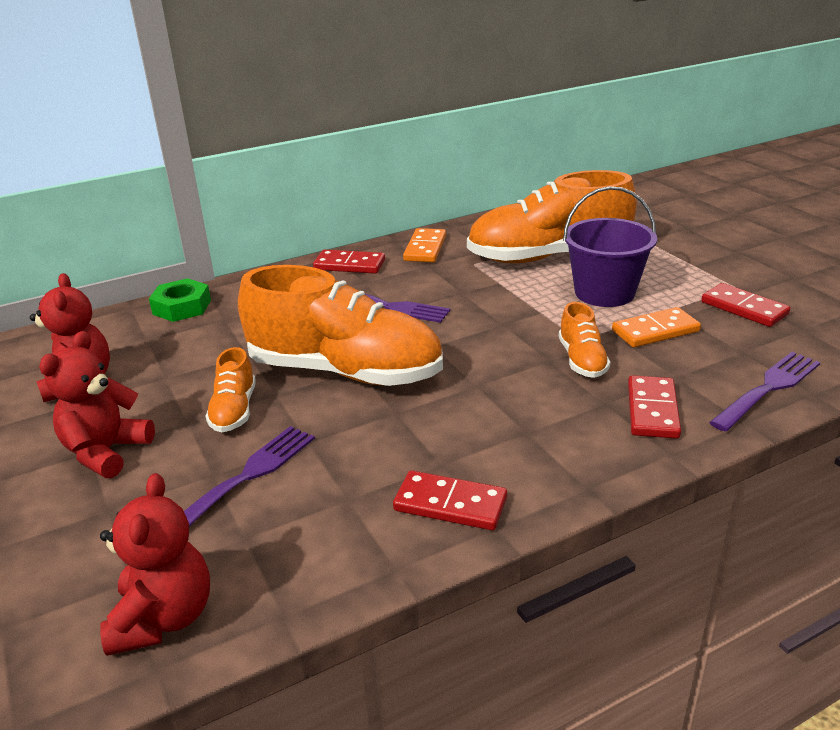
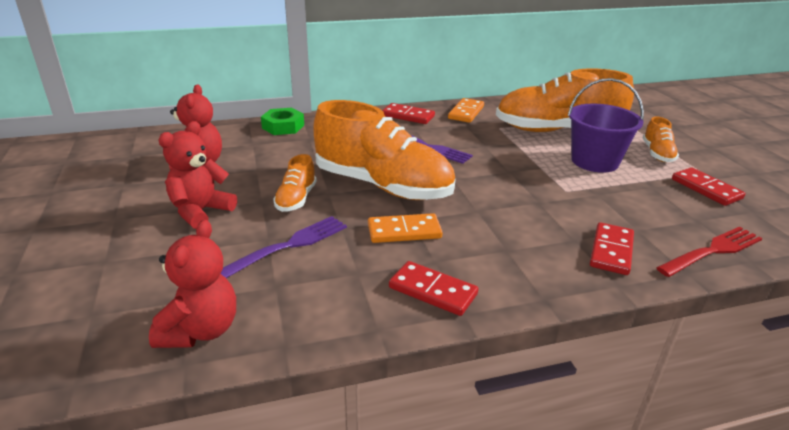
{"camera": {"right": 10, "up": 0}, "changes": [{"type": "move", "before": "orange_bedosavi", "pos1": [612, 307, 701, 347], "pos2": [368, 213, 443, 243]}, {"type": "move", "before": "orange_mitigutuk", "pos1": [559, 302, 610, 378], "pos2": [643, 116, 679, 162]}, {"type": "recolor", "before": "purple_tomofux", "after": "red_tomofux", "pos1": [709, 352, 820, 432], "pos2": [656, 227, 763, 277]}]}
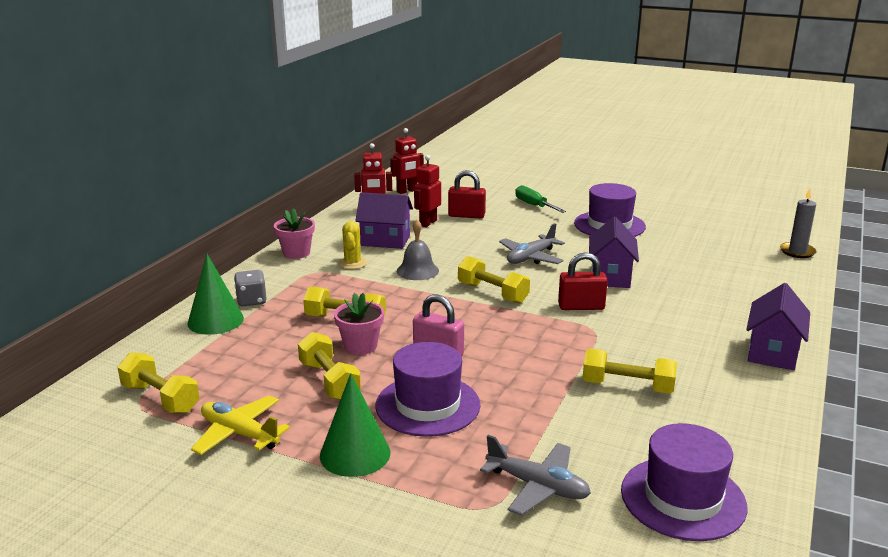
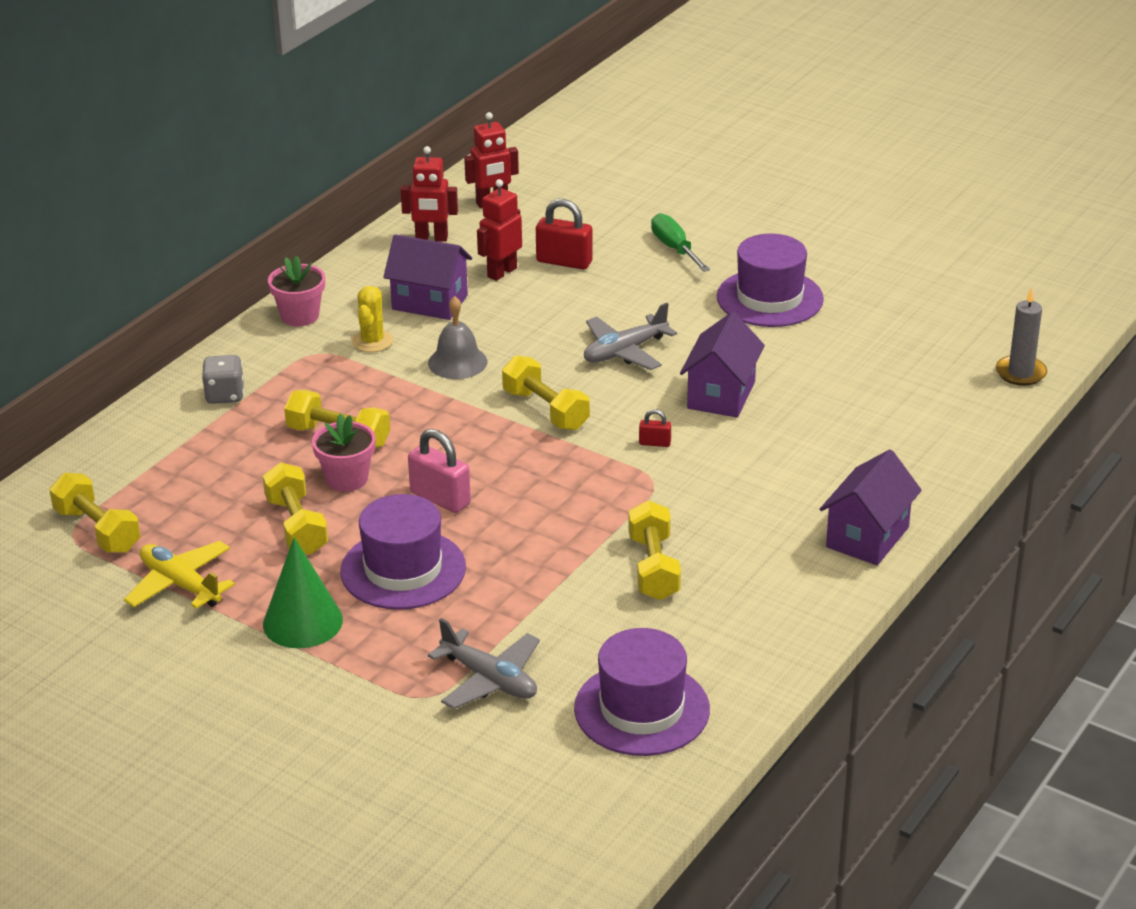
{"camera": {"right": 10, "up": 10}, "changes": [{"type": "rotate", "before": "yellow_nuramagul", "pos1": [583, 349, 677, 394], "pos2": [628, 500, 681, 600], "turn": 60}, {"type": "resize", "before": "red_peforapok", "pos1": [558, 252, 608, 310], "pos2": [639, 409, 671, 447], "scale": 0.51}, {"type": "delete", "before": "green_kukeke", "pos1": [187, 254, 244, 335]}]}
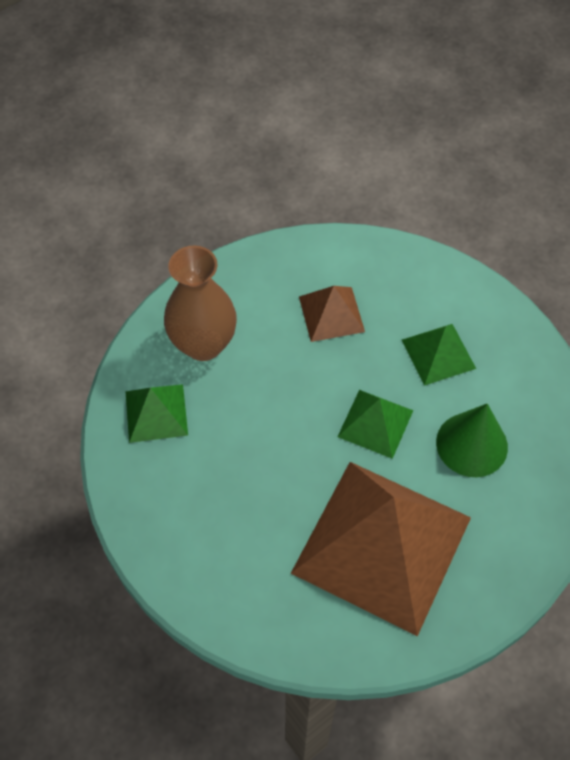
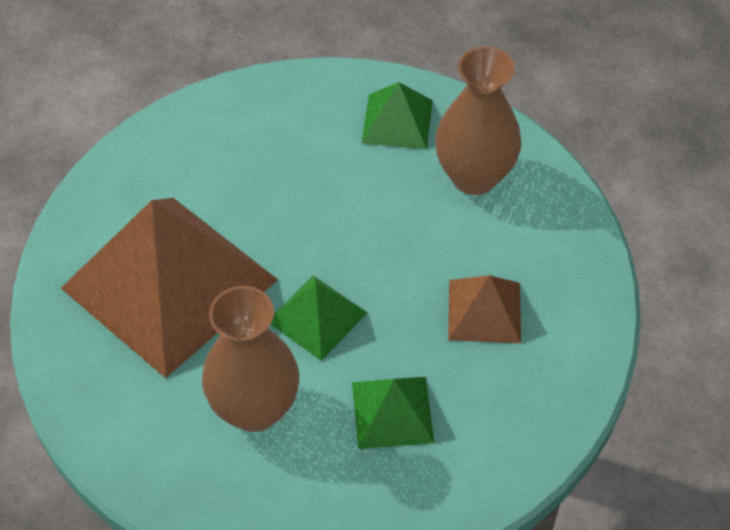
{"camera": {"right": 105, "up": -5}, "changes": [{"type": "replace", "before": "green_kukeke", "after": "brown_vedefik", "pos1": [436, 403, 508, 477], "pos2": [202, 286, 299, 432]}]}
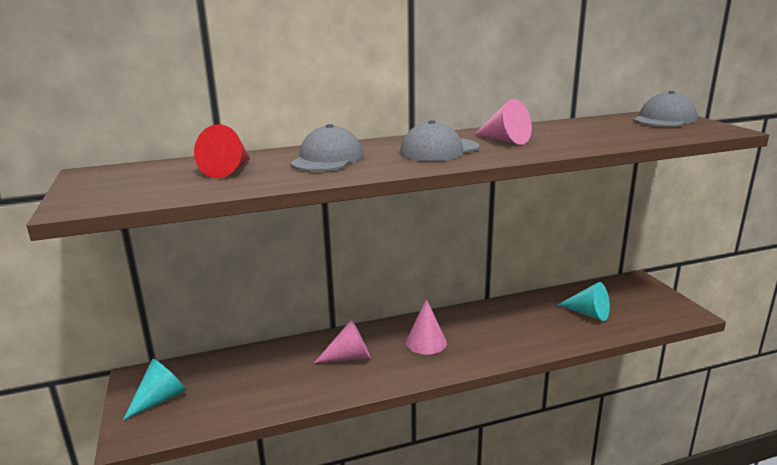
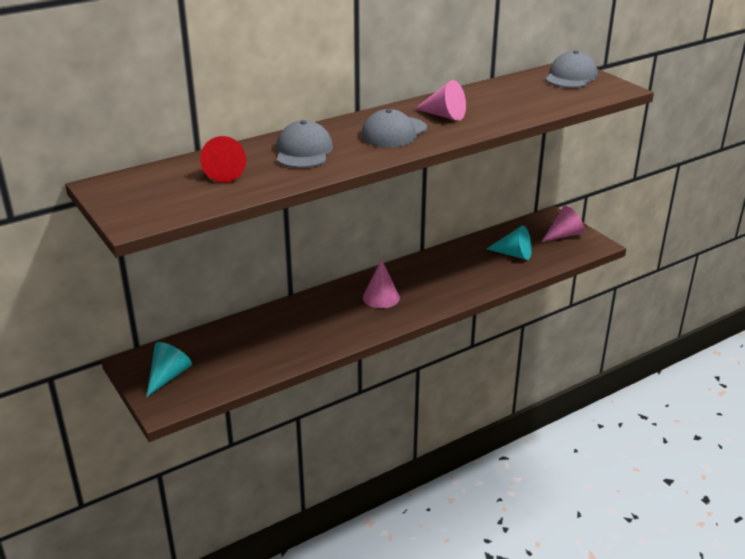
{"camera": {"right": -15, "up": 10}, "changes": [{"type": "move", "before": "pink_kukeke", "pos1": [314, 320, 370, 363], "pos2": [542, 206, 585, 242]}]}
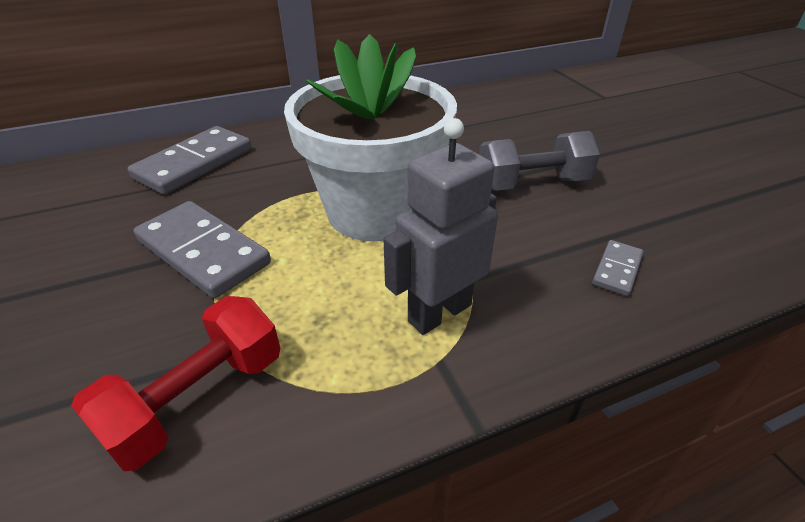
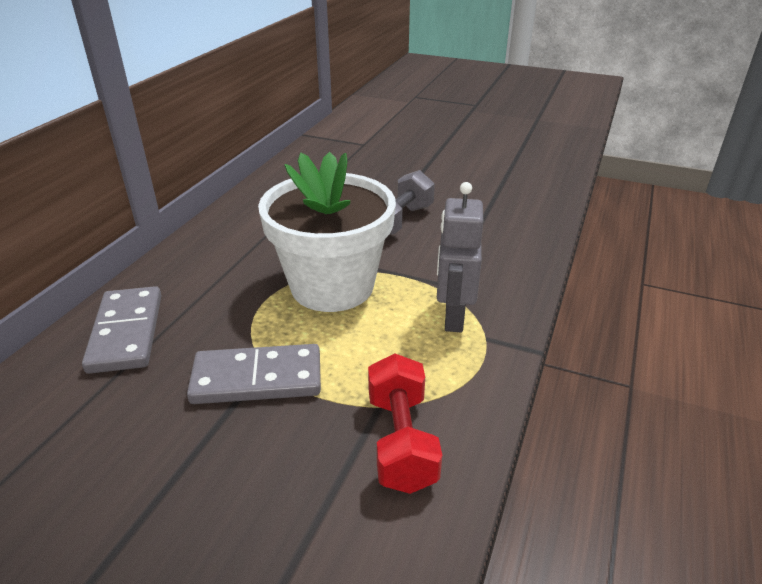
{"camera": {"right": -45, "up": -5}, "changes": [{"type": "delete", "before": "grey_bedosavi", "pos1": [592, 240, 644, 296]}]}
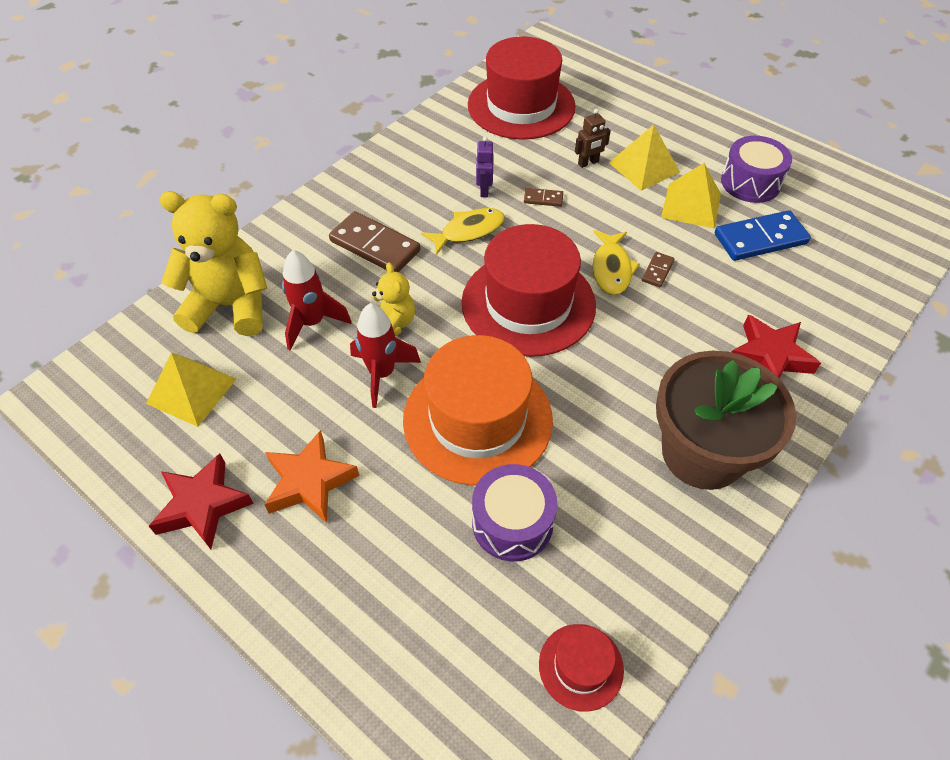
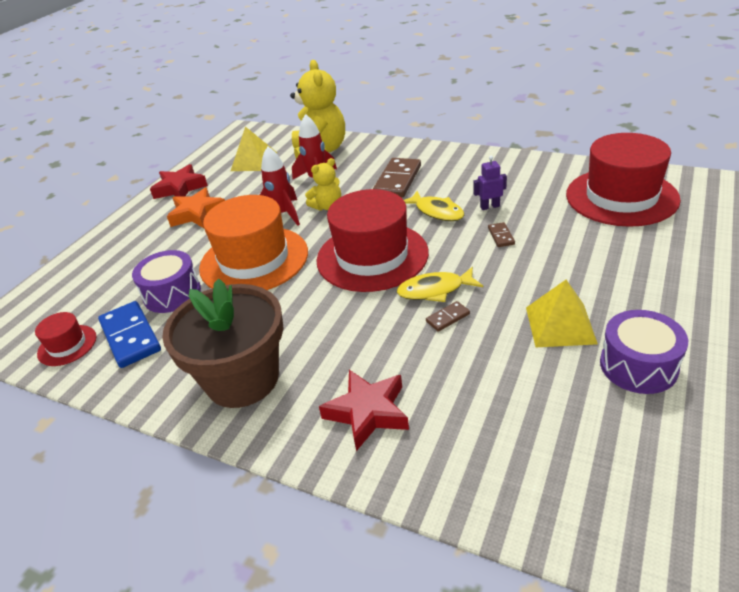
{"camera": {"right": 80, "up": -15}, "changes": [{"type": "move", "before": "blue_bedosavi", "pos1": [715, 210, 811, 261], "pos2": [98, 301, 161, 368]}, {"type": "rotate", "before": "brown_bedosavi", "pos1": [642, 252, 674, 287], "pos2": [426, 301, 470, 332], "turn": -45}, {"type": "delete", "before": "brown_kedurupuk", "pos1": [575, 109, 611, 168]}, {"type": "delete", "before": "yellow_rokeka", "pos1": [609, 125, 680, 191]}]}
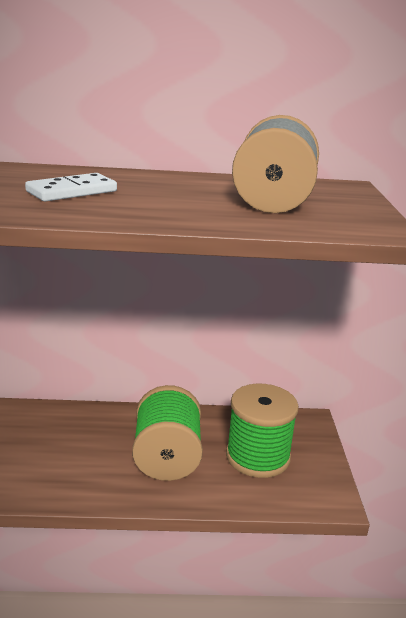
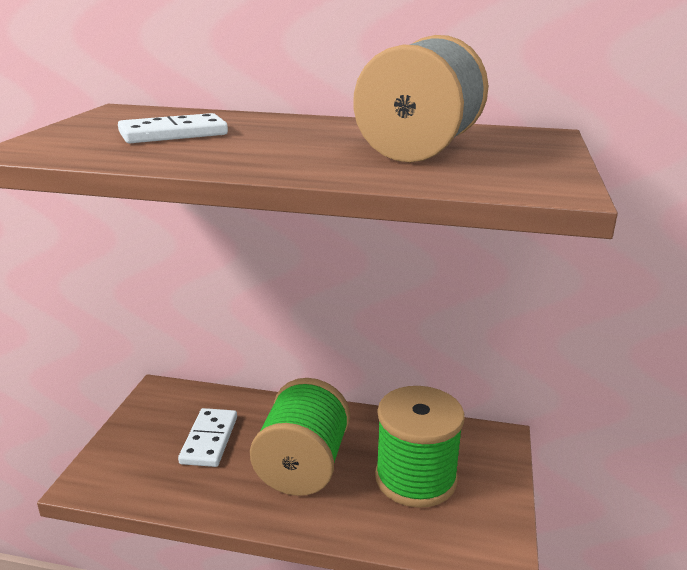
{"camera": {"right": 15, "up": 0}, "changes": [{"type": "insert", "after": "white_bedosavi", "pos2": [178, 408, 237, 467]}]}
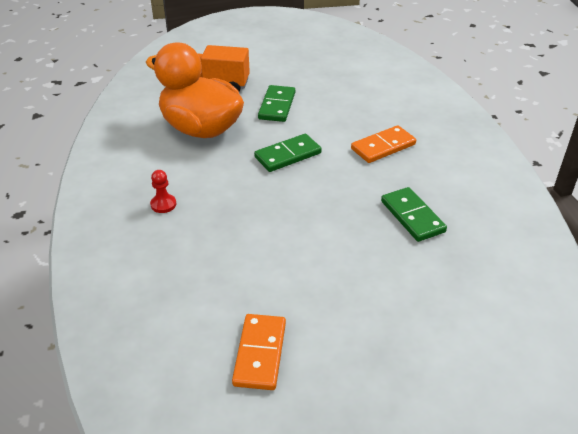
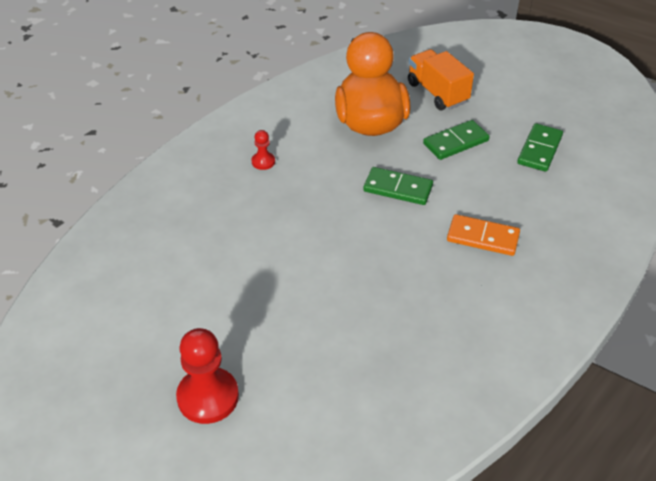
{"camera": {"right": 50, "up": 5}, "changes": [{"type": "insert", "after": "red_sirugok", "pos2": [176, 328, 239, 424]}, {"type": "move", "before": "green_bedosavi", "pos1": [381, 187, 447, 242], "pos2": [517, 123, 563, 172]}, {"type": "delete", "before": "orange_bedosavi", "pos1": [232, 314, 286, 390]}]}
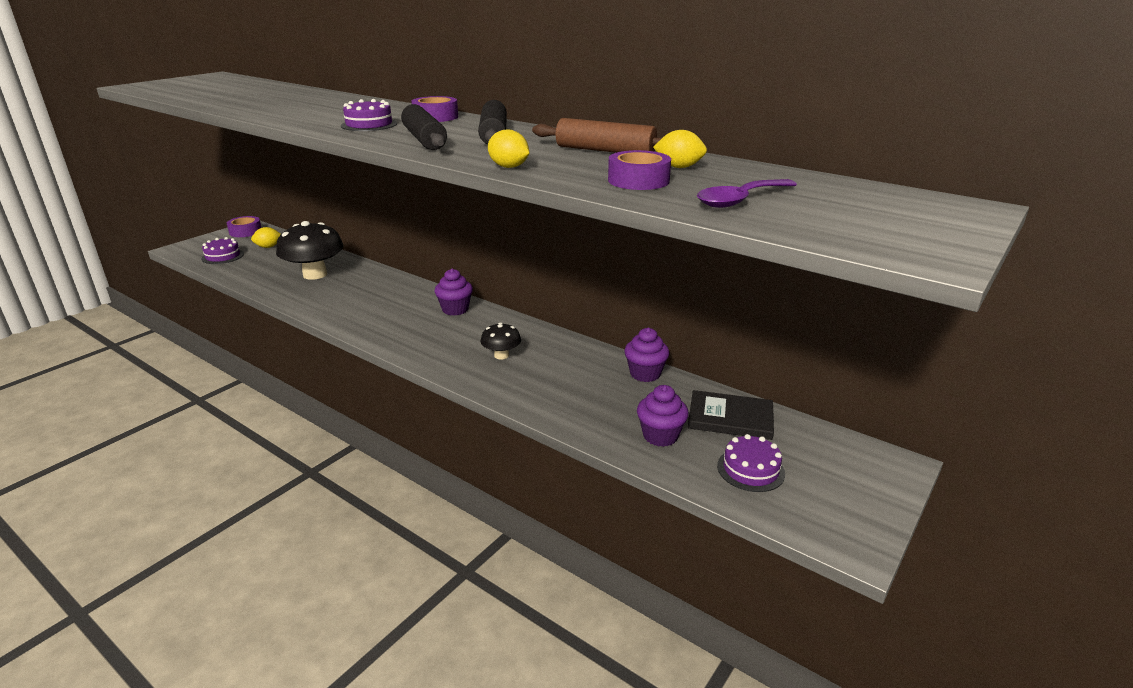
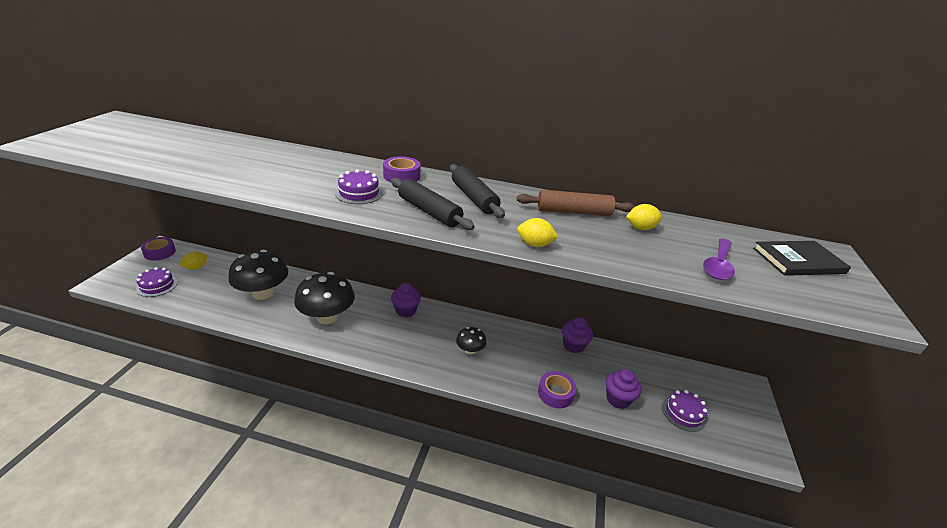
{"camera": {"right": -25, "up": 5}, "changes": [{"type": "insert", "after": "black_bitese", "pos2": [294, 272, 355, 324]}, {"type": "move", "before": "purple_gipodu", "pos1": [608, 150, 671, 190], "pos2": [538, 371, 576, 408]}, {"type": "move", "before": "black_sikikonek", "pos1": [688, 390, 774, 440], "pos2": [753, 241, 851, 276]}]}
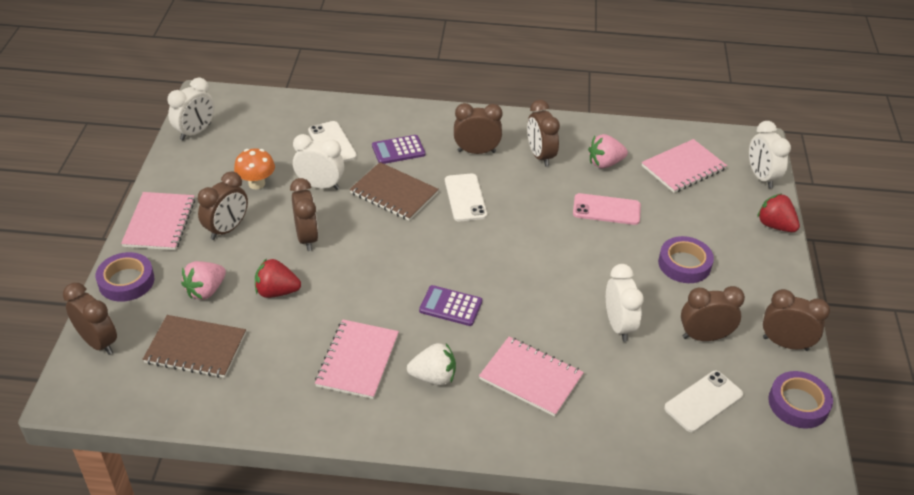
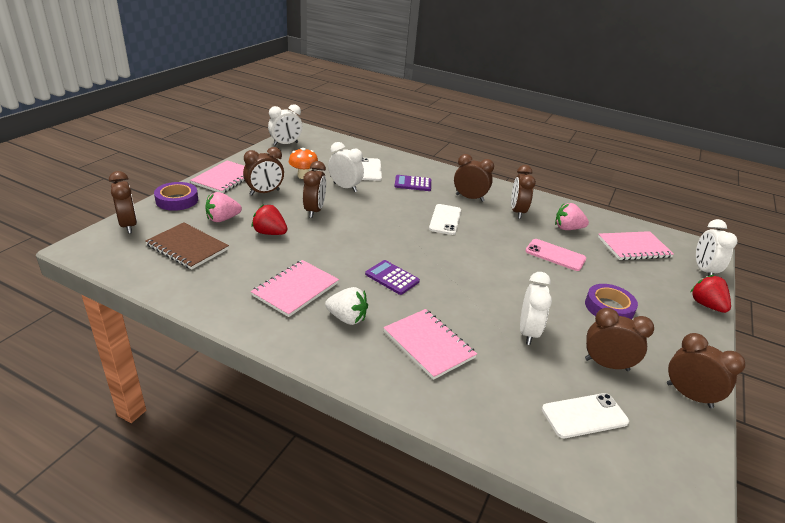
{"camera": {"right": 20, "up": -10}, "changes": [{"type": "delete", "before": "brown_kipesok", "pos1": [350, 162, 439, 221]}, {"type": "delete", "before": "purple_gipodu", "pos1": [768, 371, 833, 429]}]}
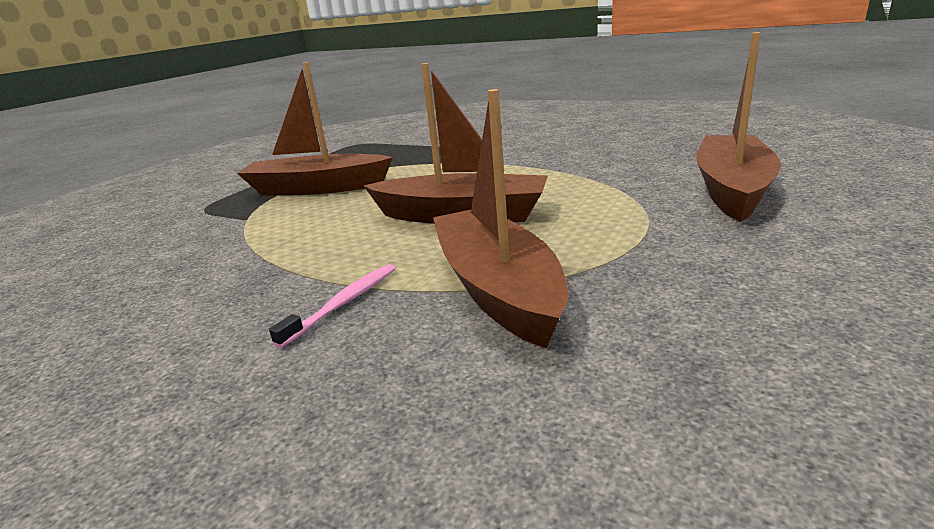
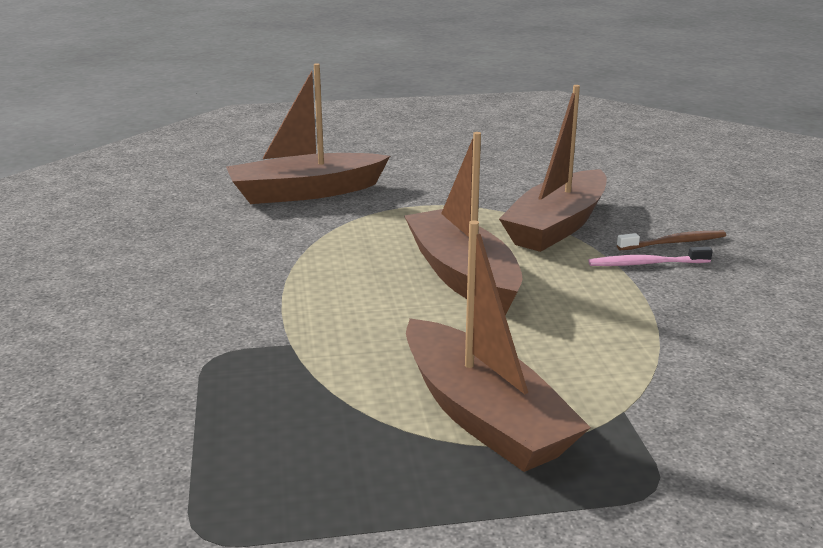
{"camera": {"right": -130, "up": 0}, "changes": [{"type": "insert", "after": "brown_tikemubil", "pos2": [617, 231, 726, 250]}]}
